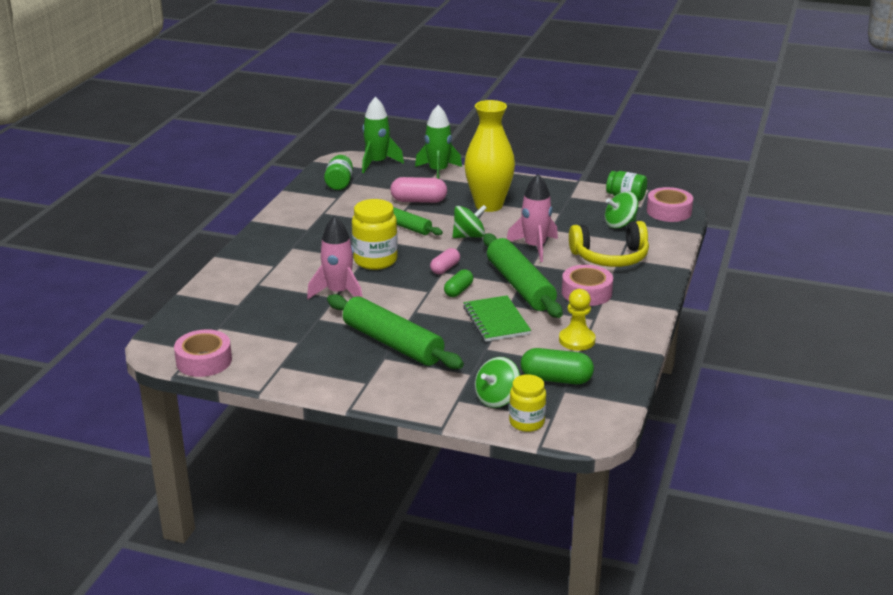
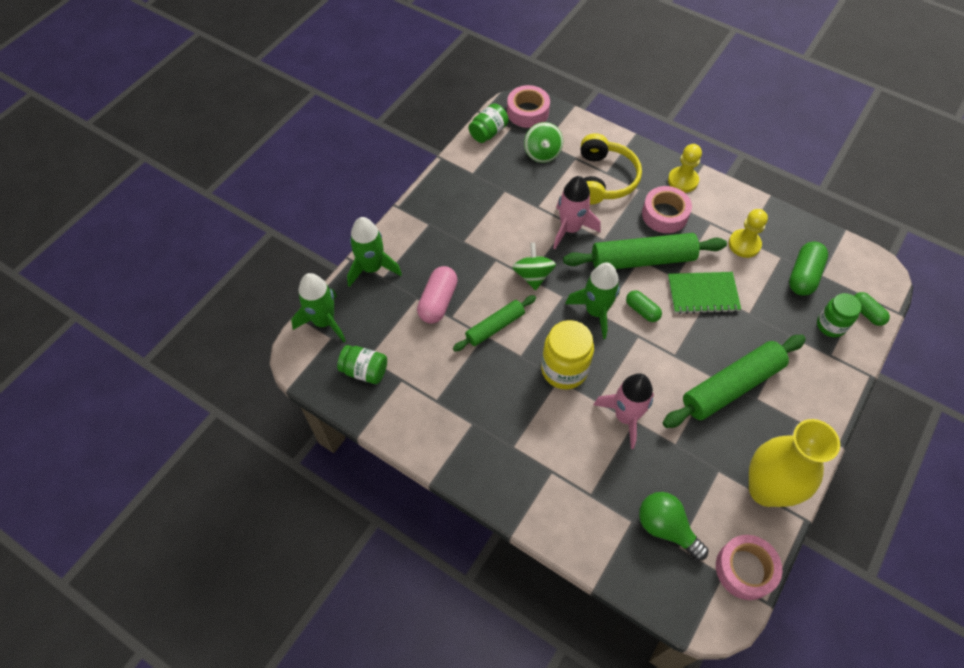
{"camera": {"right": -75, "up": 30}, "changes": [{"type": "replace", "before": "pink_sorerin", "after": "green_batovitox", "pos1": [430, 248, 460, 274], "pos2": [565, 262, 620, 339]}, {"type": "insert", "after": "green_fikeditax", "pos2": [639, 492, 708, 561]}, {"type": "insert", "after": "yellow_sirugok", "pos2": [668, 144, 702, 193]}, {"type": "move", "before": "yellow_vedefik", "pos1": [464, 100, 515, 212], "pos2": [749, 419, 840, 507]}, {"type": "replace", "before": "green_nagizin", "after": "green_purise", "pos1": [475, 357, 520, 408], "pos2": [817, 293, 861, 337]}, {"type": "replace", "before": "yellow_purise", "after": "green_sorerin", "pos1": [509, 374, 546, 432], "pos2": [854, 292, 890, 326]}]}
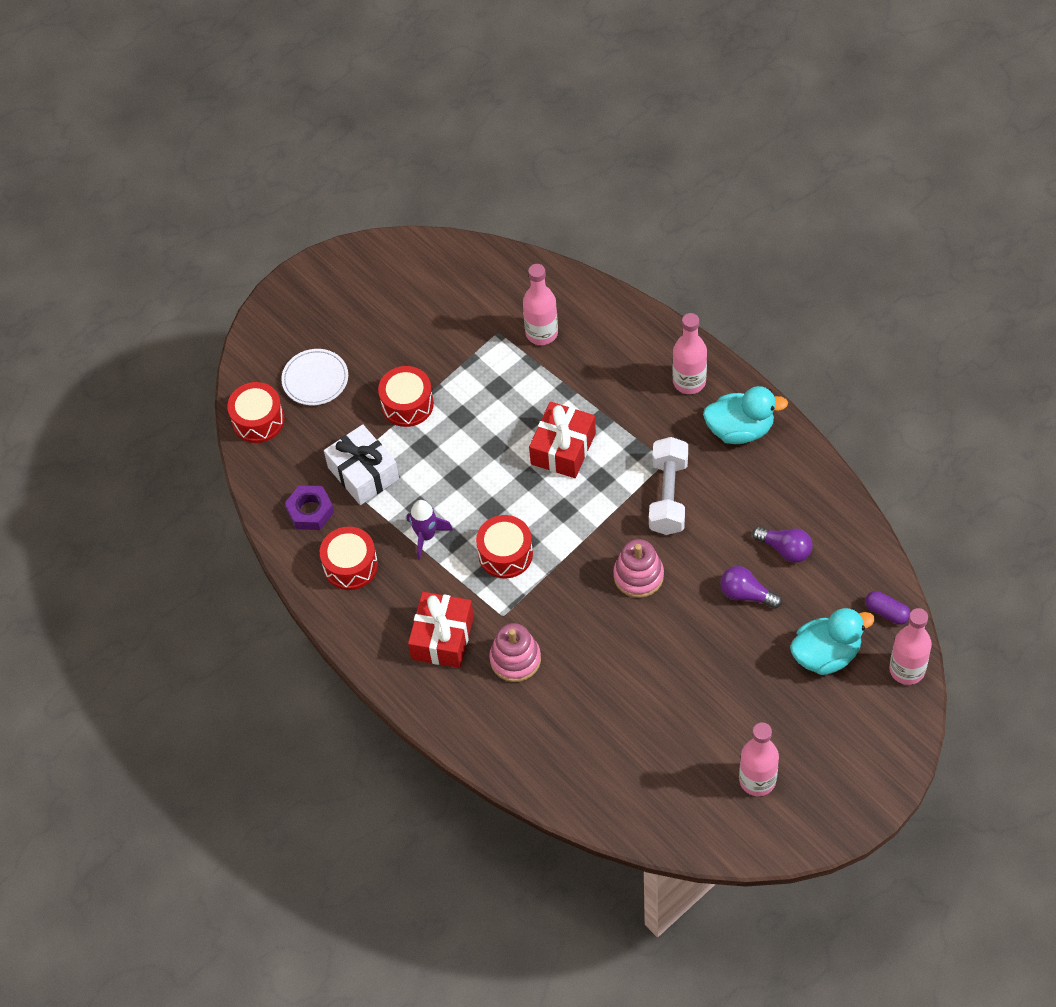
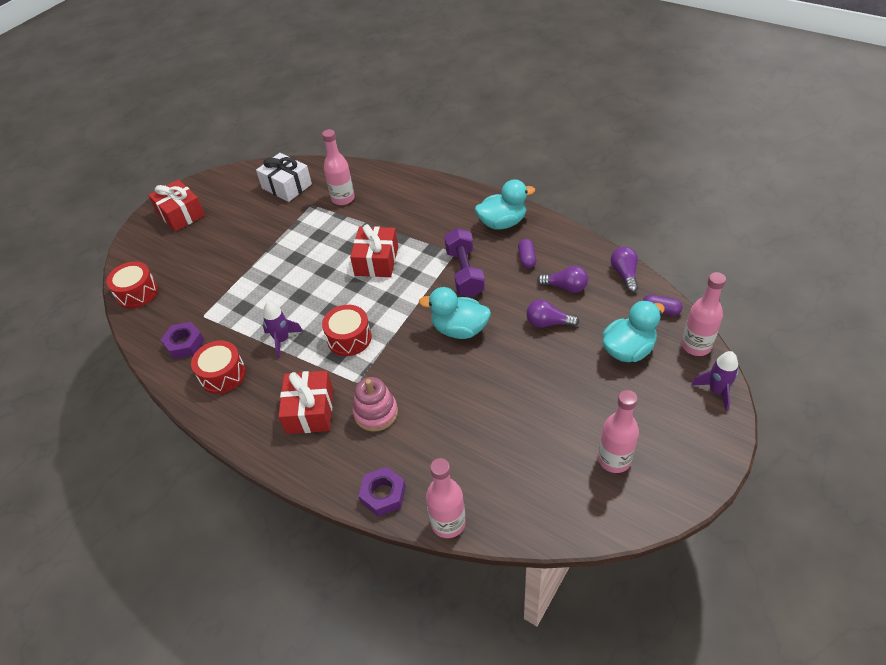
{"camera": {"right": -15, "up": -10}, "changes": [{"type": "insert", "after": "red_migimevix", "pos2": [148, 179, 205, 232]}, {"type": "move", "before": "white_migimevix", "pos1": [324, 424, 399, 505], "pos2": [256, 153, 312, 202]}, {"type": "insert", "after": "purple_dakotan", "pos2": [359, 467, 406, 517]}, {"type": "replace", "before": "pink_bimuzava", "after": "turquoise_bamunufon", "pos1": [613, 539, 664, 598], "pos2": [419, 287, 491, 339]}, {"type": "move", "before": "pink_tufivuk", "pos1": [673, 313, 707, 394], "pos2": [426, 458, 465, 538]}, {"type": "recolor", "before": "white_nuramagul", "after": "purple_nuramagul", "pos1": [649, 437, 688, 535], "pos2": [444, 228, 485, 297]}, {"type": "insert", "after": "purple_sorerin", "pos2": [518, 239, 536, 268]}, {"type": "insert", "after": "purple_fikeditax", "pos2": [611, 246, 638, 293]}, {"type": "insert", "after": "purple_batovitox", "pos2": [691, 351, 739, 412]}, {"type": "delete", "before": "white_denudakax", "pos1": [281, 349, 348, 405]}, {"type": "delete", "before": "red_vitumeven", "pos1": [378, 366, 434, 427]}]}
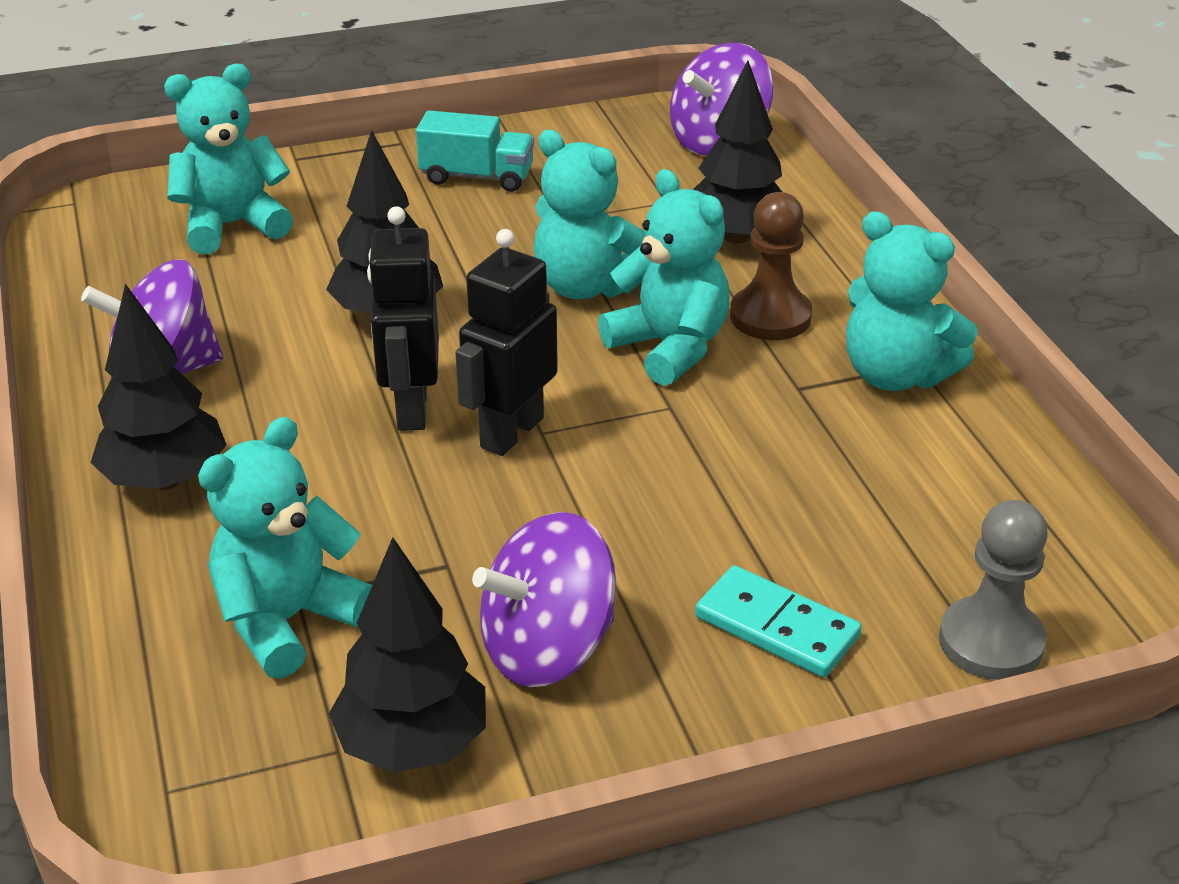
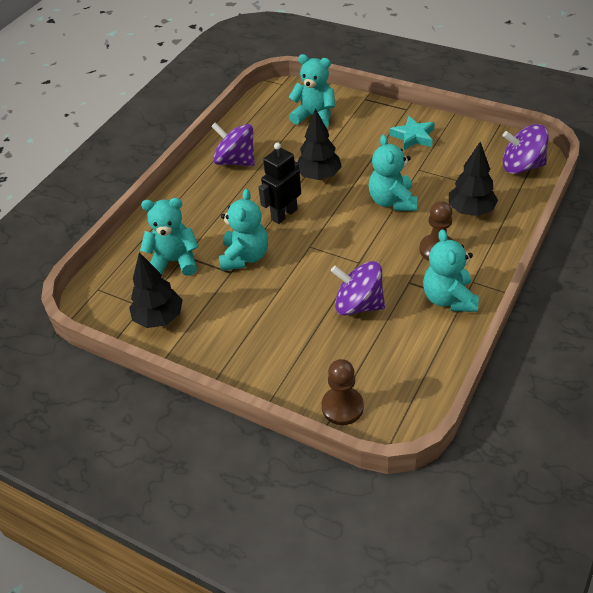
{"camera": {"right": 50, "up": 10}, "changes": [{"type": "move", "before": "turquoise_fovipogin", "pos1": [598, 169, 730, 386], "pos2": [219, 189, 268, 271]}, {"type": "recolor", "before": "grey_sirugok", "after": "brown_sirugok", "pos1": [939, 500, 1048, 680], "pos2": [322, 359, 364, 425]}, {"type": "move", "before": "purple_nagizin", "pos1": [472, 512, 616, 687], "pos2": [331, 261, 385, 315]}, {"type": "replace", "before": "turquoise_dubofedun", "after": "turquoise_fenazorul", "pos1": [416, 110, 534, 192], "pos2": [390, 116, 435, 150]}, {"type": "delete", "before": "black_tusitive", "pos1": [91, 284, 226, 490]}, {"type": "delete", "before": "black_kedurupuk", "pos1": [455, 229, 558, 456]}, {"type": "delete", "before": "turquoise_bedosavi", "pos1": [695, 565, 862, 677]}]}
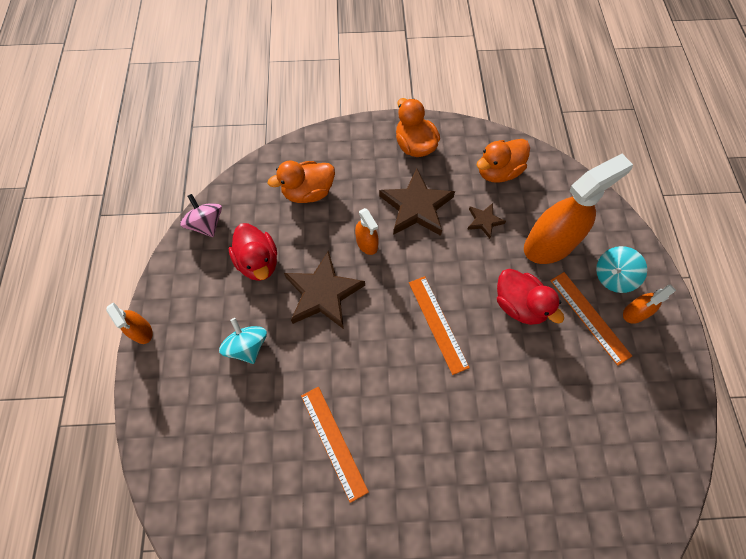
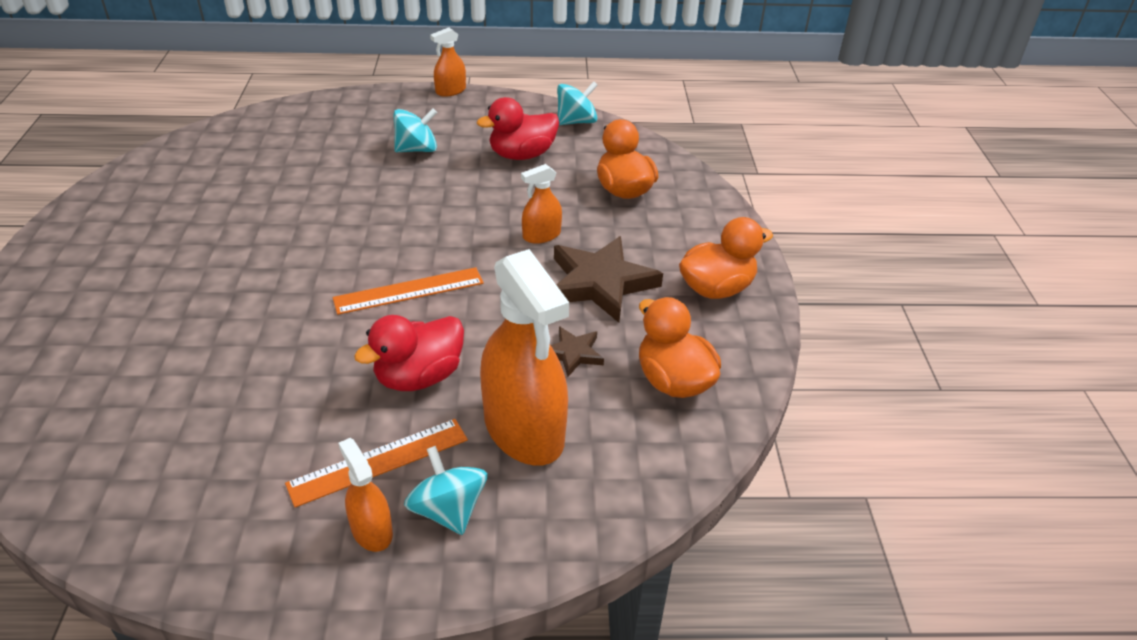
{"camera": {"right": 90, "up": -25}, "changes": [{"type": "recolor", "before": "pink_nagizin", "after": "turquoise_nagizin", "pos1": [180, 194, 222, 237], "pos2": [557, 81, 598, 125]}, {"type": "delete", "before": "brown_fenazorul", "pos1": [284, 250, 365, 329]}, {"type": "delete", "before": "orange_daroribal", "pos1": [301, 387, 369, 503]}]}
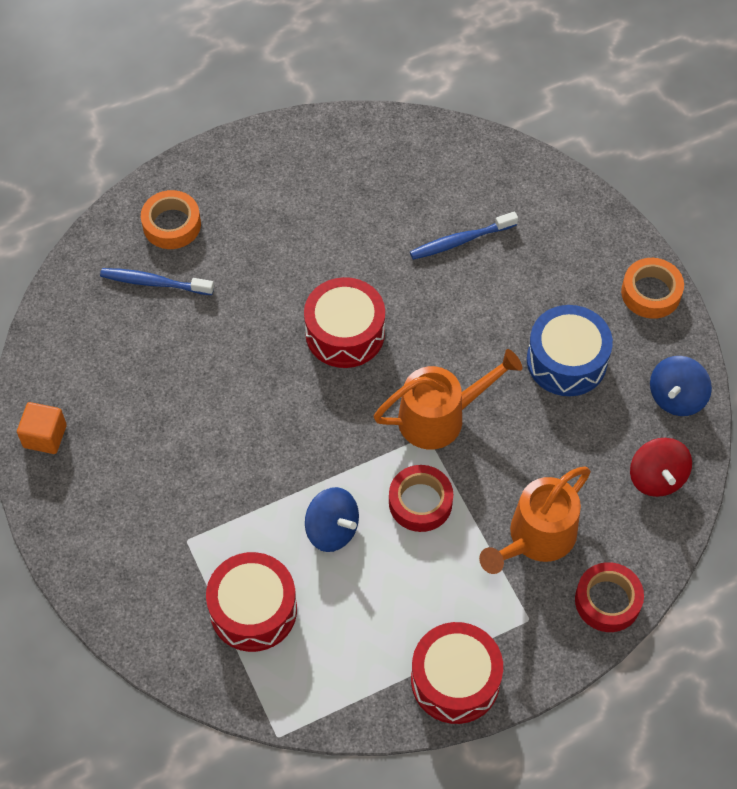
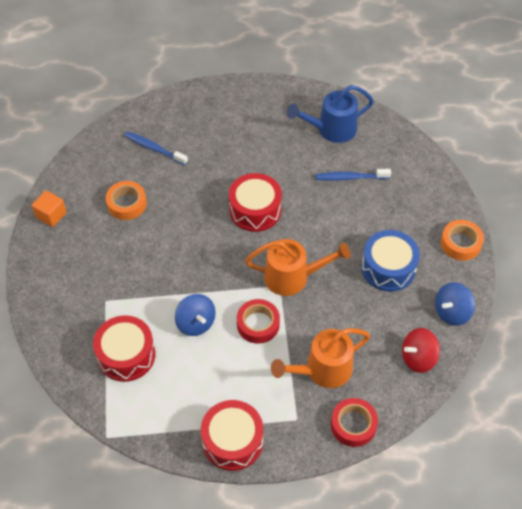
{"camera": {"right": 20, "up": -5}, "changes": [{"type": "move", "before": "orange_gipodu", "pos1": [141, 190, 201, 249], "pos2": [106, 181, 147, 220]}, {"type": "insert", "after": "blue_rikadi", "pos2": [287, 85, 374, 143]}, {"type": "rotate", "before": "red_nagizin", "pos1": [630, 438, 692, 497], "pos2": [402, 328, 440, 373], "turn": 60}]}
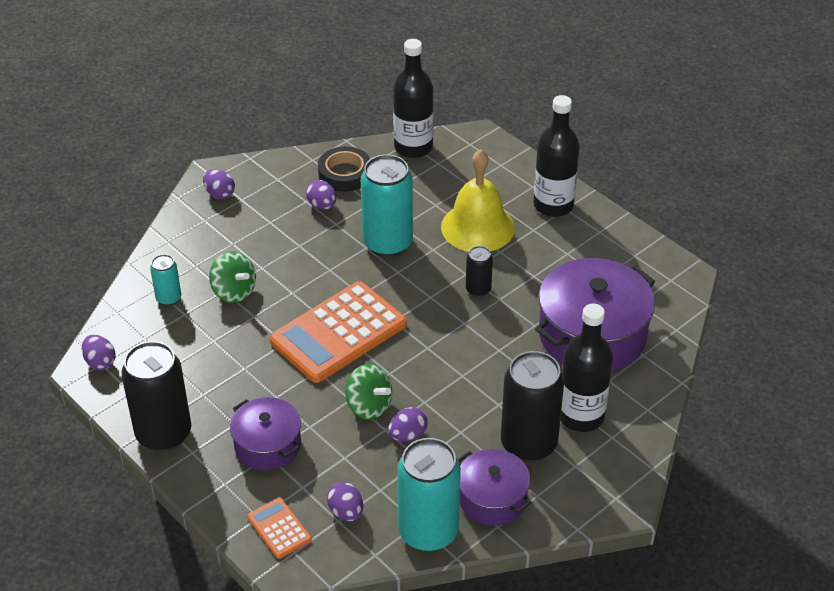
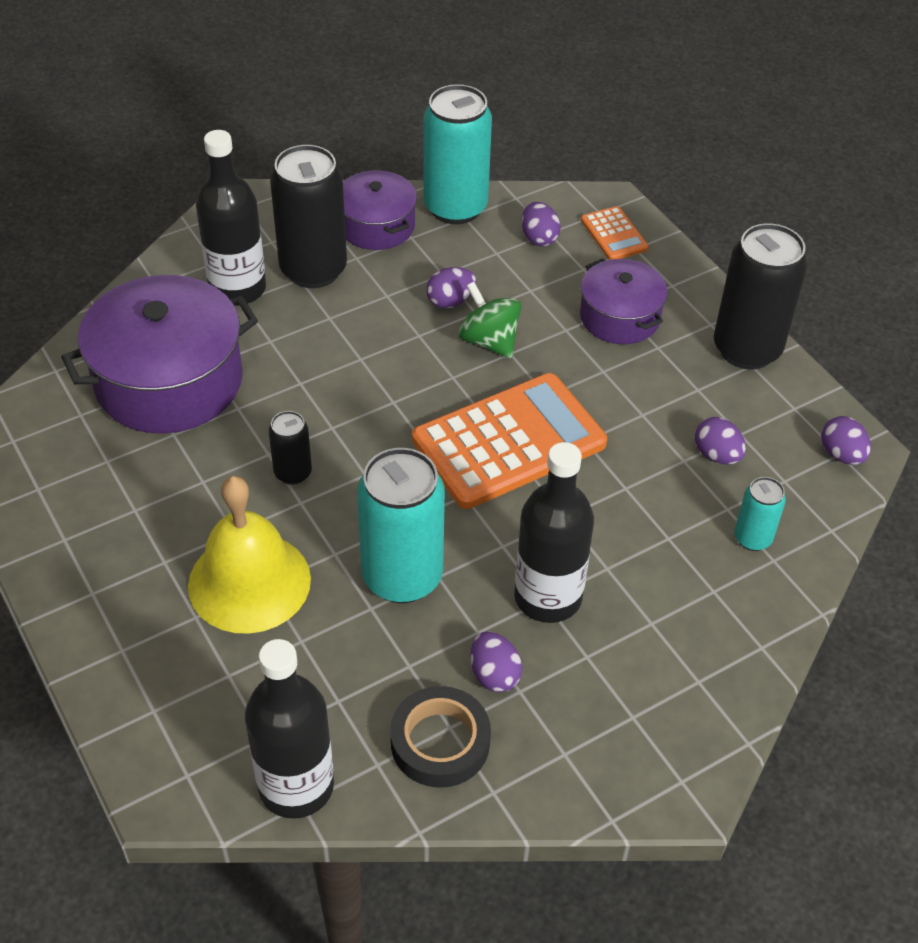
{"camera": {"right": -170, "up": 5}, "changes": [{"type": "move", "before": "black_tufivuk", "pos1": [533, 95, 580, 217], "pos2": [514, 442, 594, 623]}, {"type": "move", "before": "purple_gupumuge", "pos1": [203, 169, 235, 199], "pos2": [695, 417, 746, 464]}, {"type": "delete", "before": "green_nagizin", "pos1": [209, 251, 256, 303]}]}
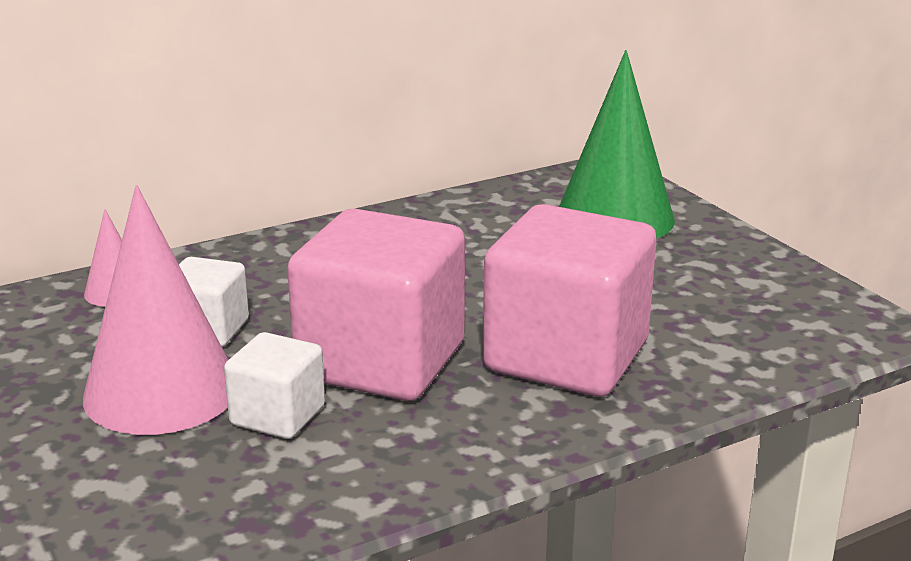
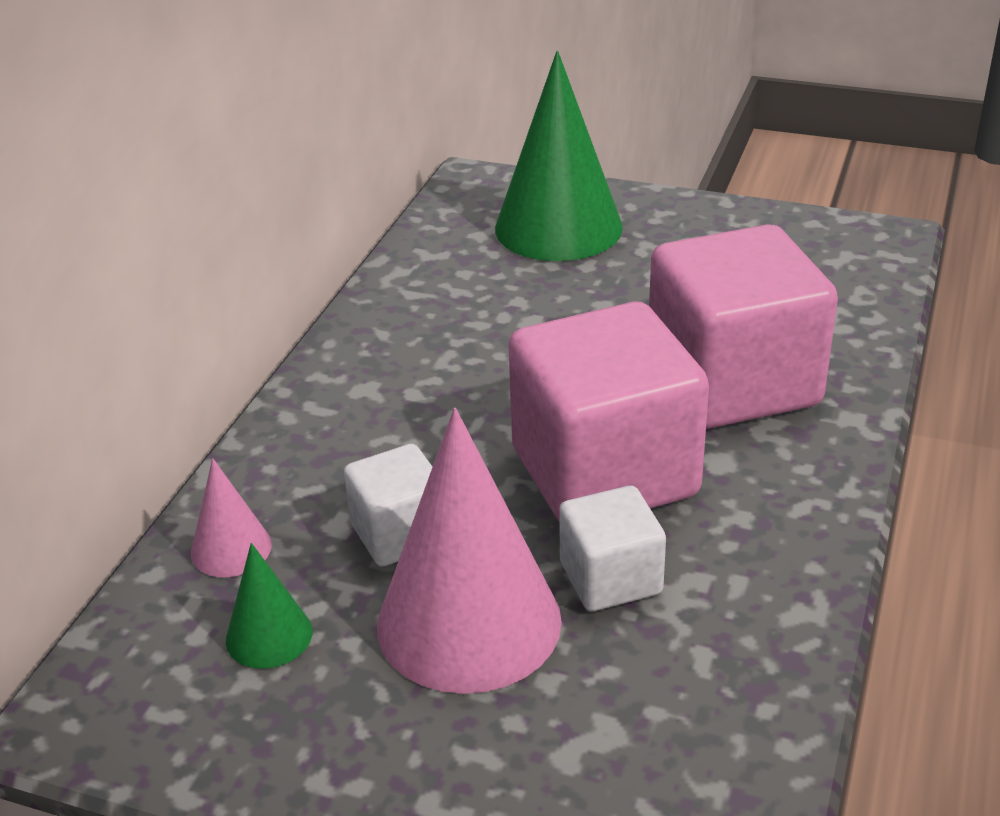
{"camera": {"right": -40, "up": 10}, "changes": [{"type": "insert", "after": "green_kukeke", "pos2": [226, 543, 312, 669]}]}
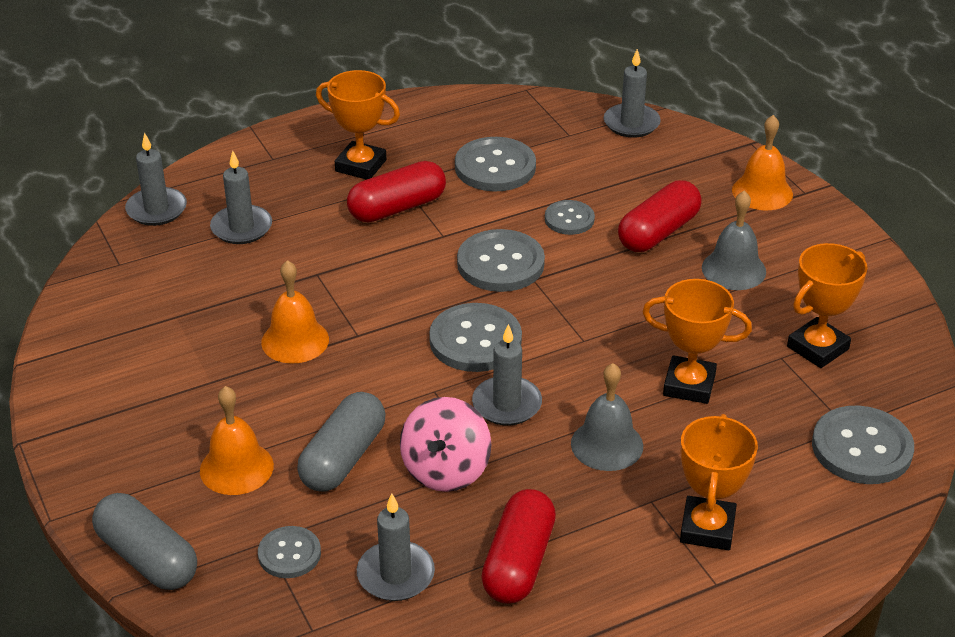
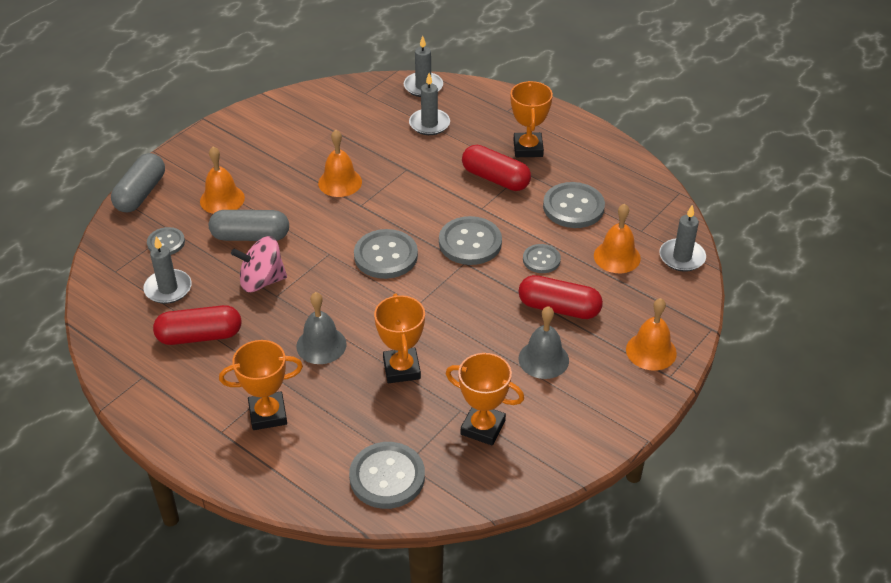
{"camera": {"right": 65, "up": 5}, "changes": [{"type": "insert", "after": "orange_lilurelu", "pos2": [594, 204, 641, 273]}, {"type": "delete", "before": "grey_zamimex", "pos1": [472, 324, 542, 426]}]}
